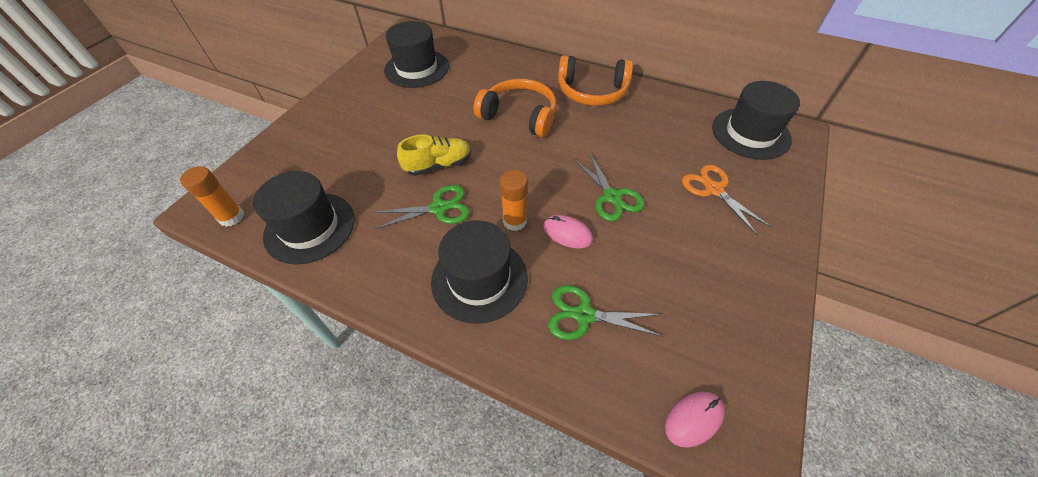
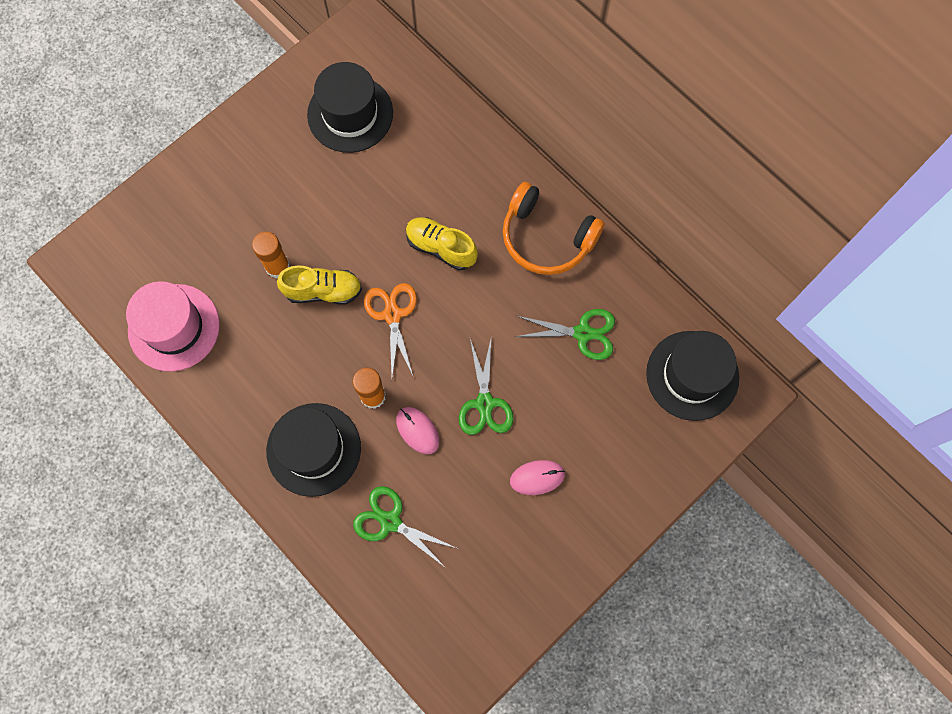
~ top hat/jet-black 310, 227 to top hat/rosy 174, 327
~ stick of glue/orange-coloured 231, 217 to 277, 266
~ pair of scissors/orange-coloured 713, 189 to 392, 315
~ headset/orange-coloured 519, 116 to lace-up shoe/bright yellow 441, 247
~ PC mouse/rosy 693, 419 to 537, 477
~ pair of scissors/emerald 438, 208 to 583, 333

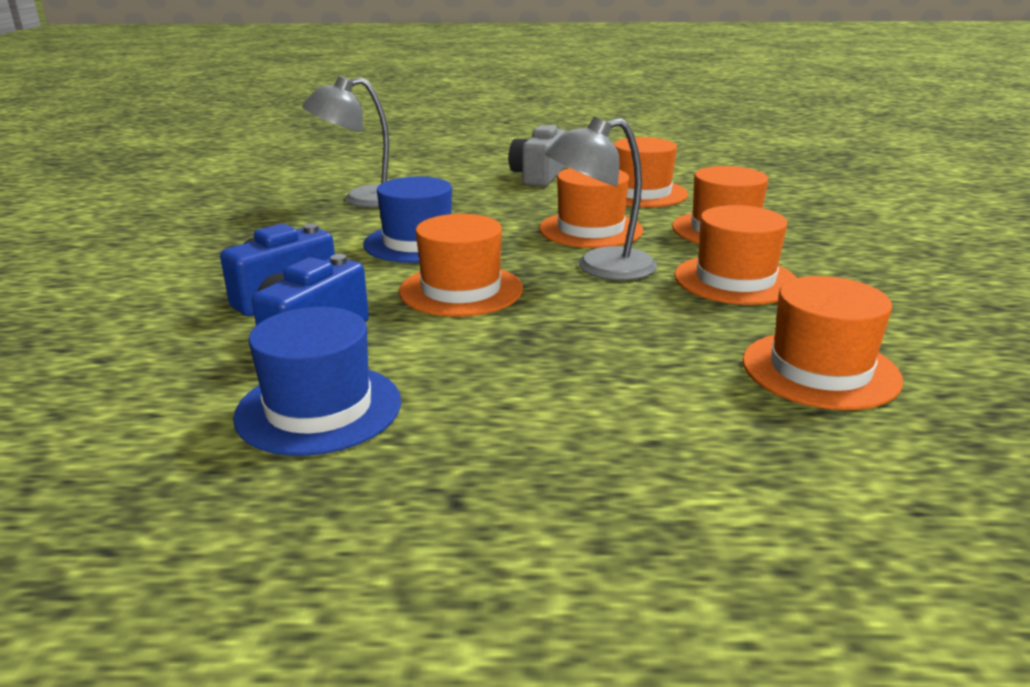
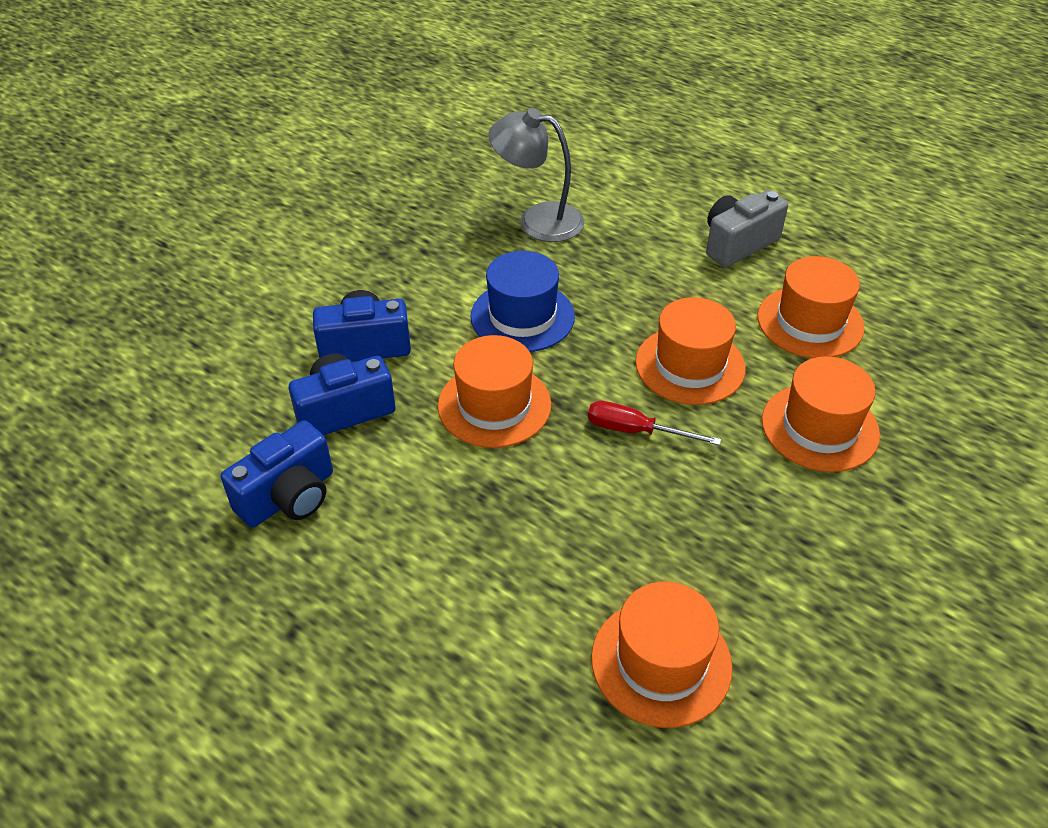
~ top hat/royal blue 319, 408 to compact camera/royal blue 289, 497
~ desk lamp/gray 600, 268 to hand screwdriver/scarlet 635, 431
- top hat/orange-coloured 735, 280

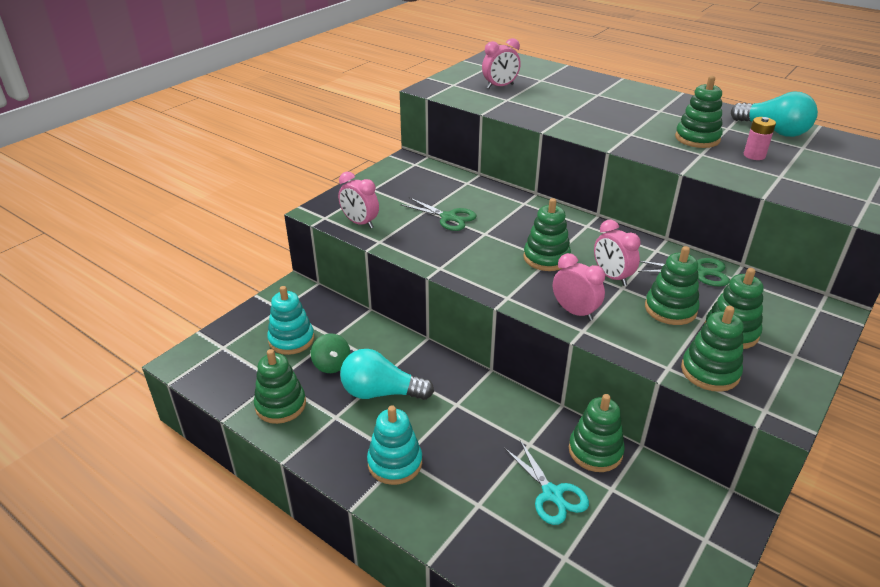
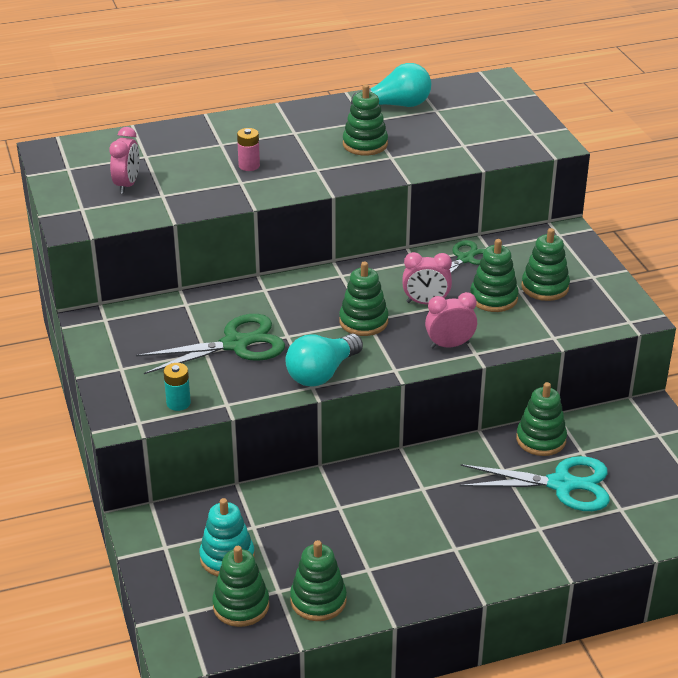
~ pair of scissors/emerald 448, 217 = 235, 344 x1.55
~ alarm clock/rosy 360, 223 to AA battery/aqua 178, 403
~ stacking rings/emerald 710, 372 to 241, 605
~ AA battery/rosy 754, 155 to 249, 166
~ lightbulb/aqua 381, 392 to 322, 373
~ pair of scissors/aqua 552, 494 = 561, 484 x1.55
- toy top/emerald 331, 365
- stacking rings/aqua 395, 463

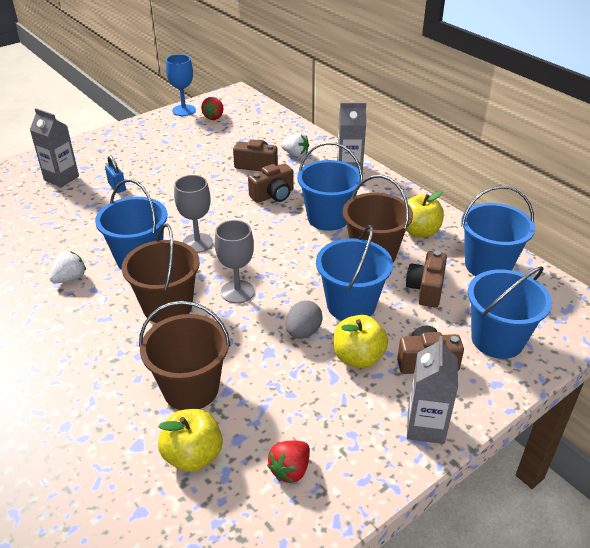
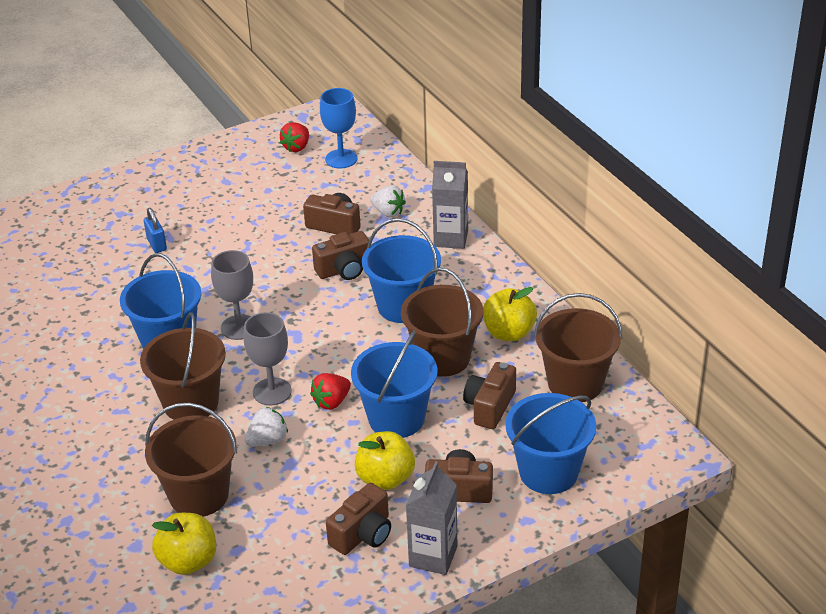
~ strawberry/white 70, 278 to 267, 440
~ strawberry/scarlet 290, 470 to 331, 402
~ chalice/royal blue 184, 110 to 341, 159
+ compact camera/dark brown 363, 534
~ bucket/royal blue 488, 265 to bucket/dark brown 575, 383
- carton/gray 61, 178
- egg/gray 303, 332

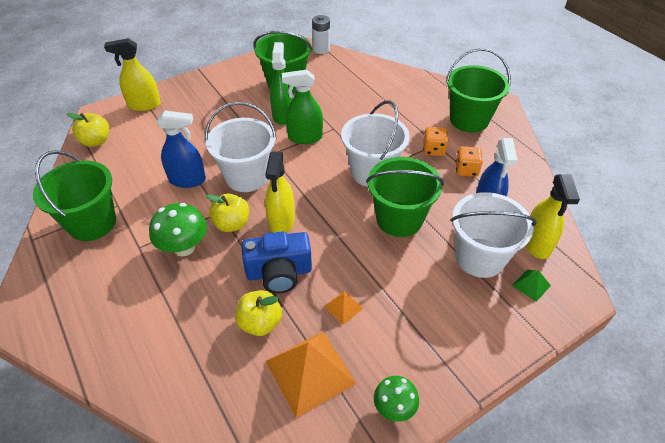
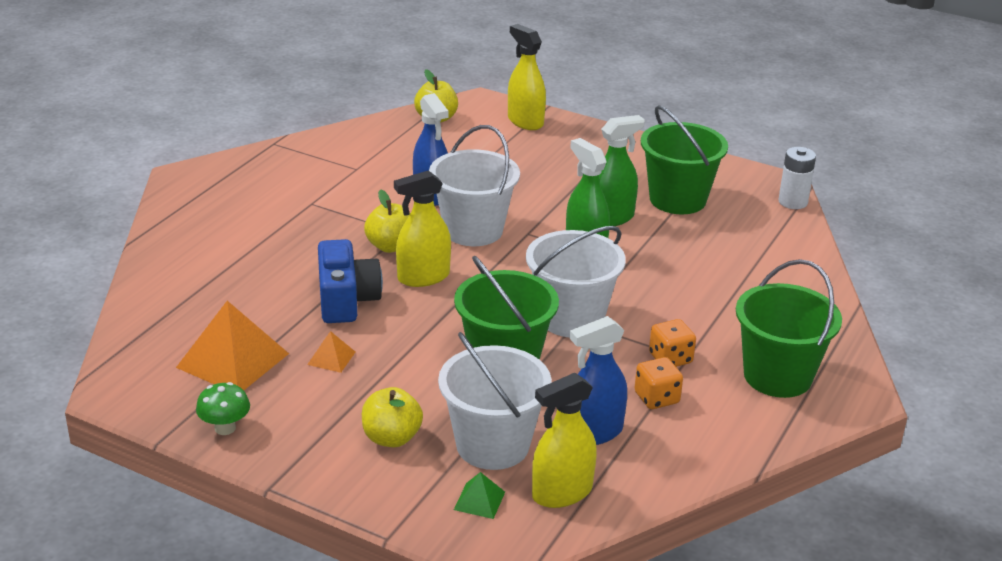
~ compact camera/royal blue 279, 272 = 346, 300 150 degrees counterclockwise
~ apple fruit/bright yellow 260, 323 to 391, 438
- bucket/emerald 92, 223
- mushroom/emerald 184, 247

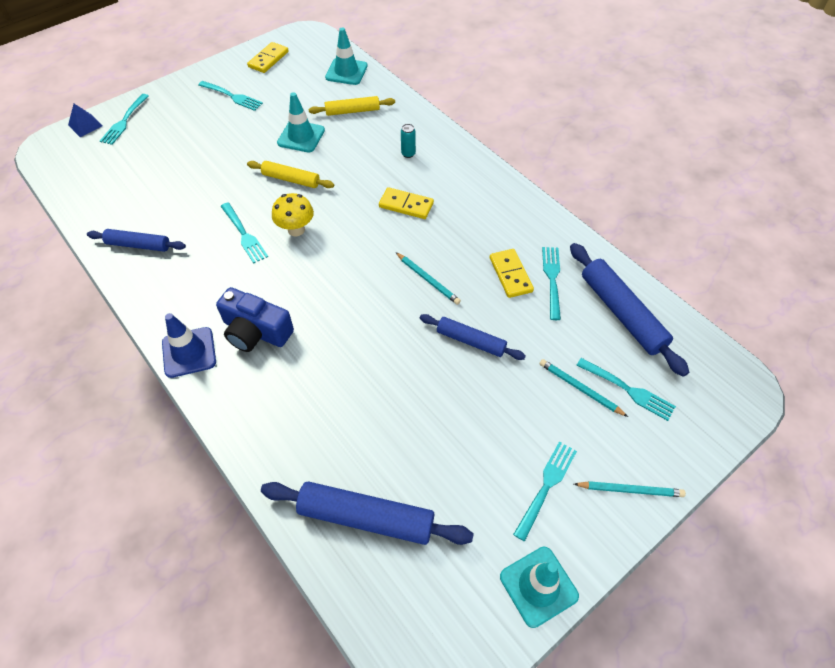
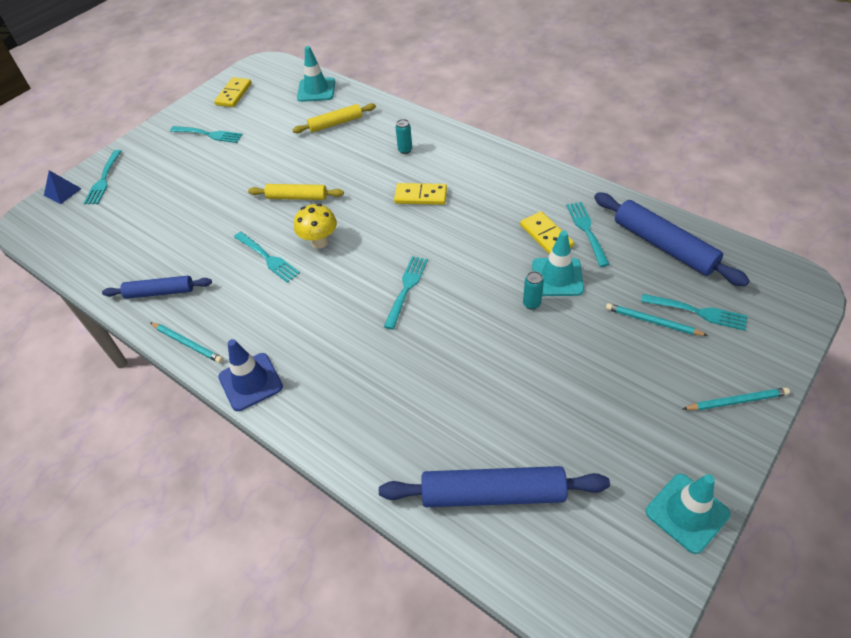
~ wooden pencil/aqua 428, 279 to 187, 343
~ dinner fork/aqua 546, 487 to 406, 289
~ pastry roller/royal blue 470, 341 to tin/aqua 531, 304
~ safety cone/aqua 301, 137 to 557, 277
- compact camera/royal blue 256, 331

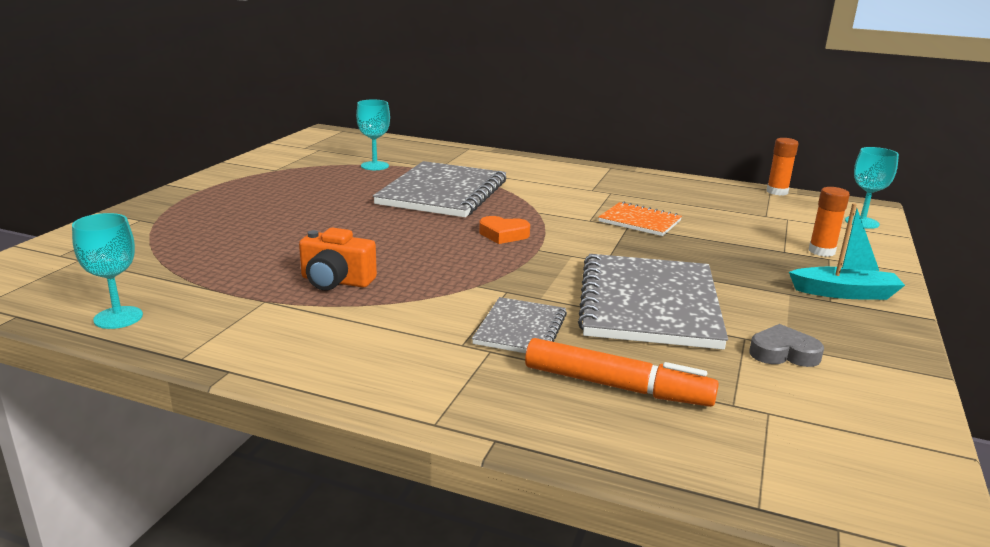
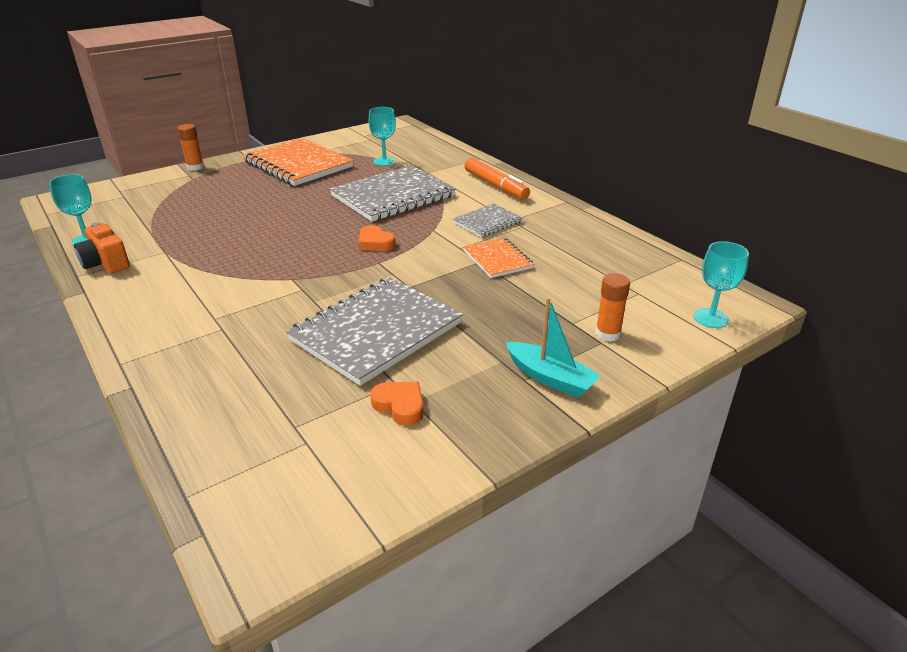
~ compact camera/orange-coloured 336, 281 to 106, 263
~ stick of glue/orange-coloured 777, 192 to 195, 167
+ notebook/orange-coloured 298, 164
~ heart shape/gray 783, 353 to heart shape/orange-coloured 400, 406
~ notebook/gray 520, 329 to 487, 222
~ marker pen/orange-coloured 616, 386 to 495, 186

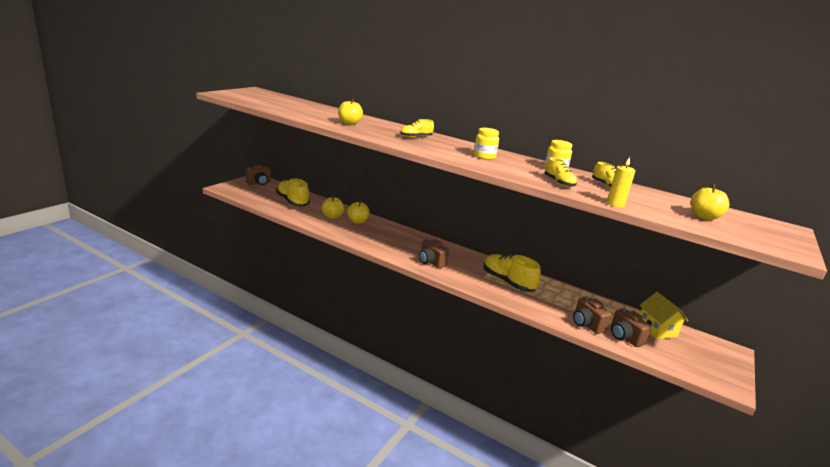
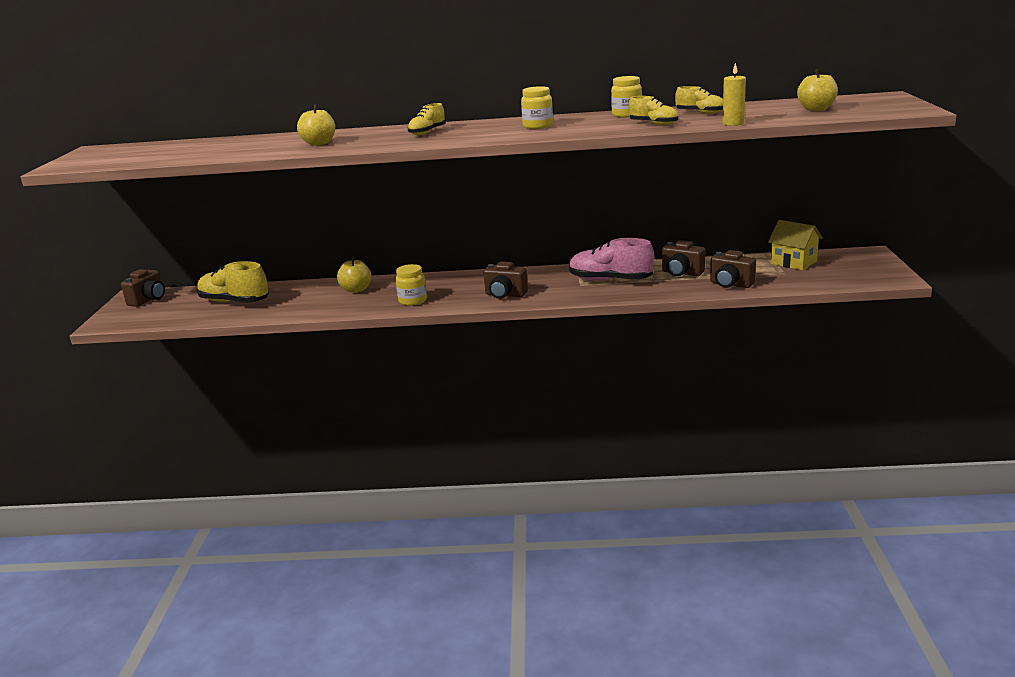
+ preserve jar/bright yellow 412, 301
~ lace-up shoe/bright yellow 507, 282 to lace-up shoe/rosy 610, 280
~ compact camera/dark brown 624, 337 to 681, 273
- apple fruit/bright yellow 332, 216

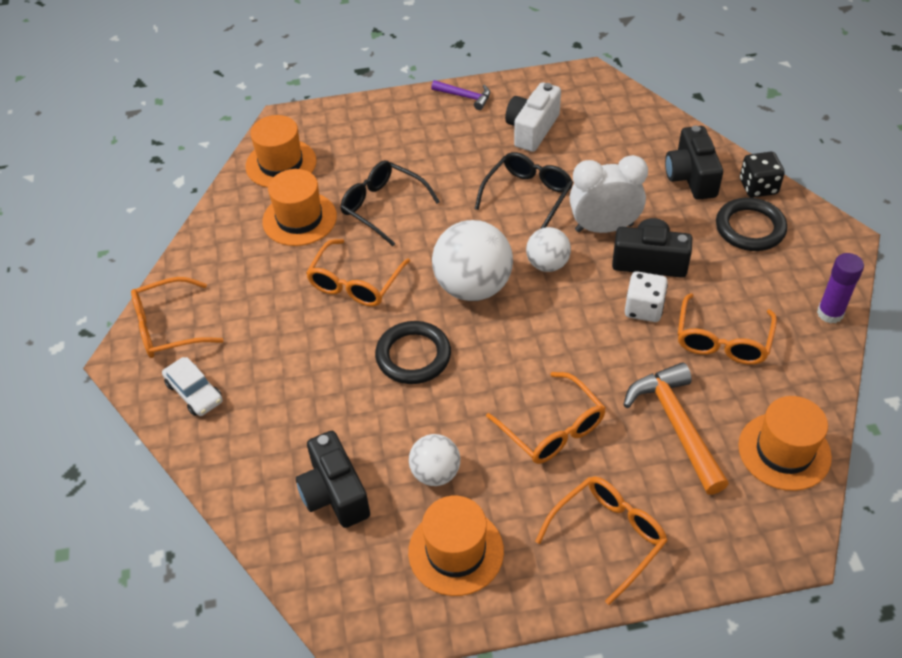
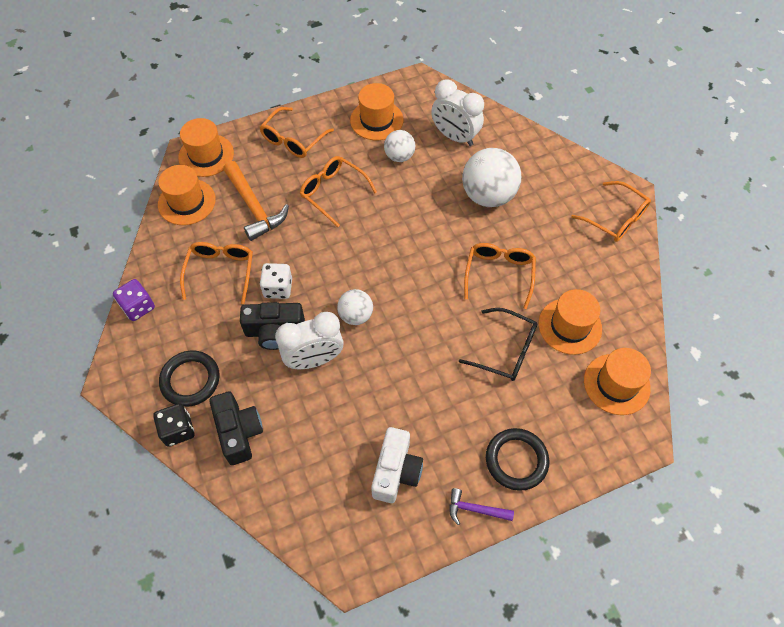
~ stick of glue/purple 830, 313 to game die/purple 138, 307
+ top hat/orange-coloured 206, 155
~ compact camera/jet-black 334, 493 to alarm clock/white 454, 137
~ sphere/white 473, 287 to 488, 195
~ hoop/jet-black 413, 356 to 516, 460
~ spectacles/orange-coloured 169, 327 = 615, 218 75 degrees clockwise
- car/white 194, 392
- spectacles/jet-black 527, 196

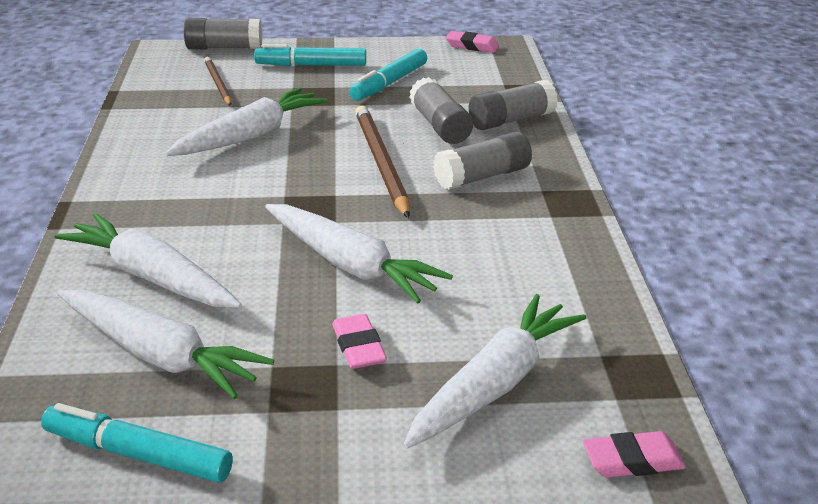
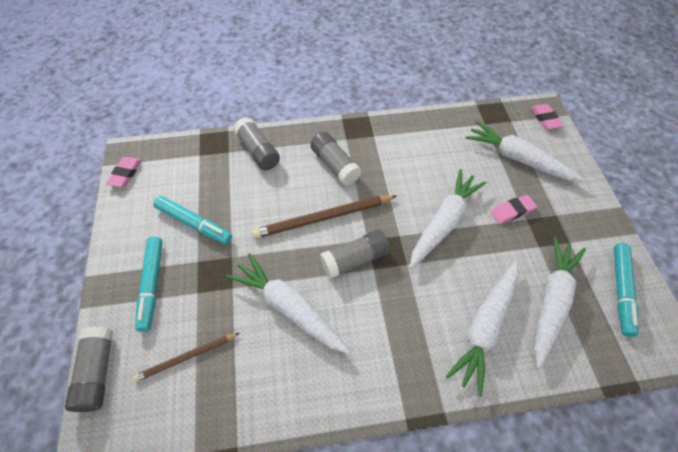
~ stick of glue/gray 440, 126 to 354, 259

